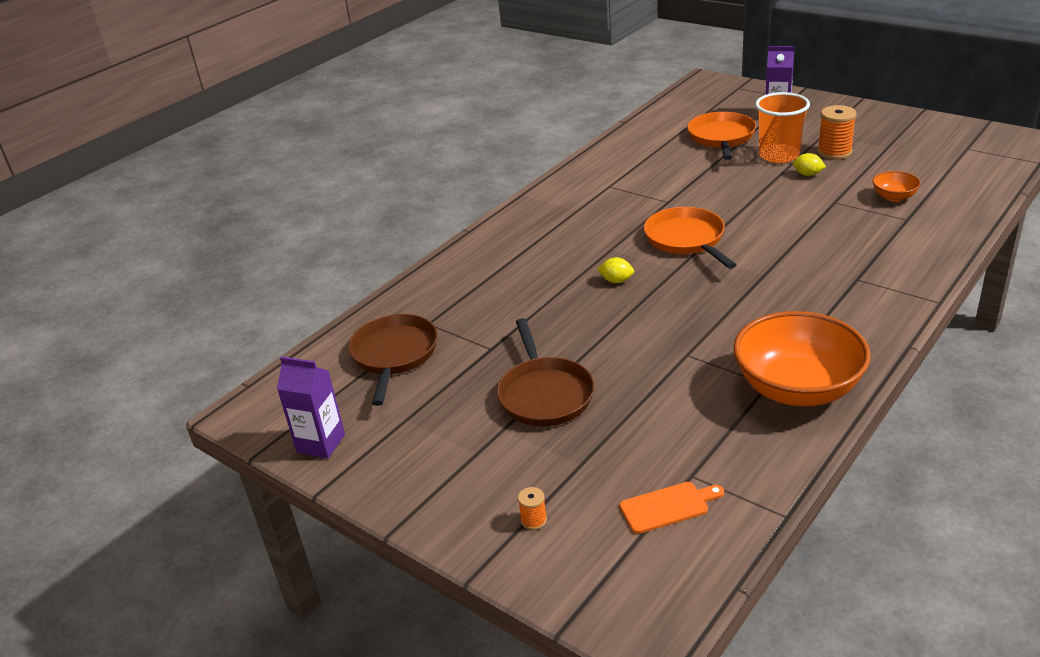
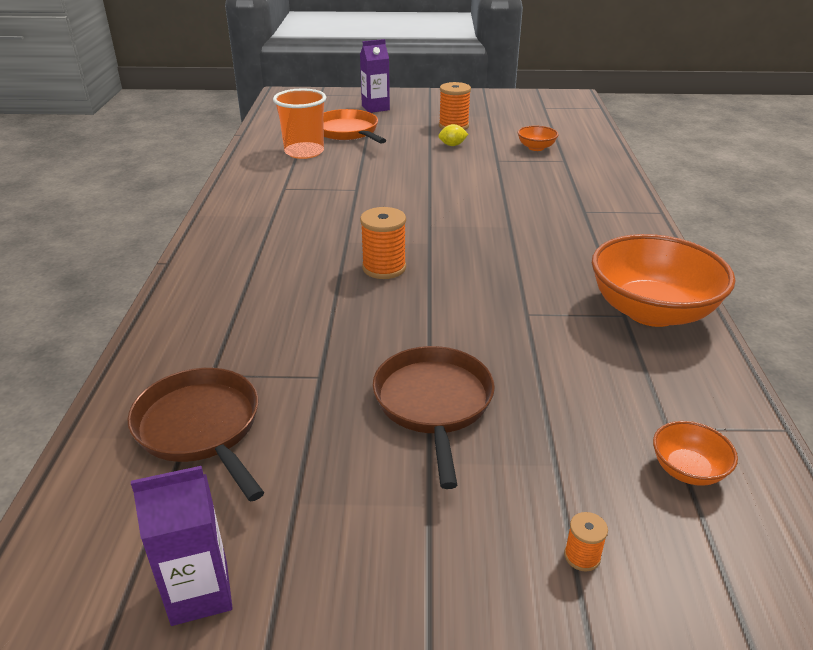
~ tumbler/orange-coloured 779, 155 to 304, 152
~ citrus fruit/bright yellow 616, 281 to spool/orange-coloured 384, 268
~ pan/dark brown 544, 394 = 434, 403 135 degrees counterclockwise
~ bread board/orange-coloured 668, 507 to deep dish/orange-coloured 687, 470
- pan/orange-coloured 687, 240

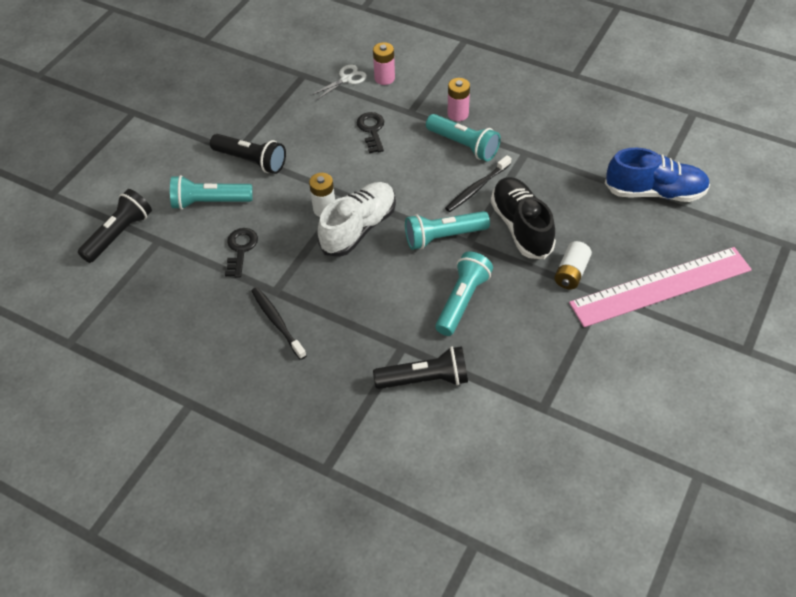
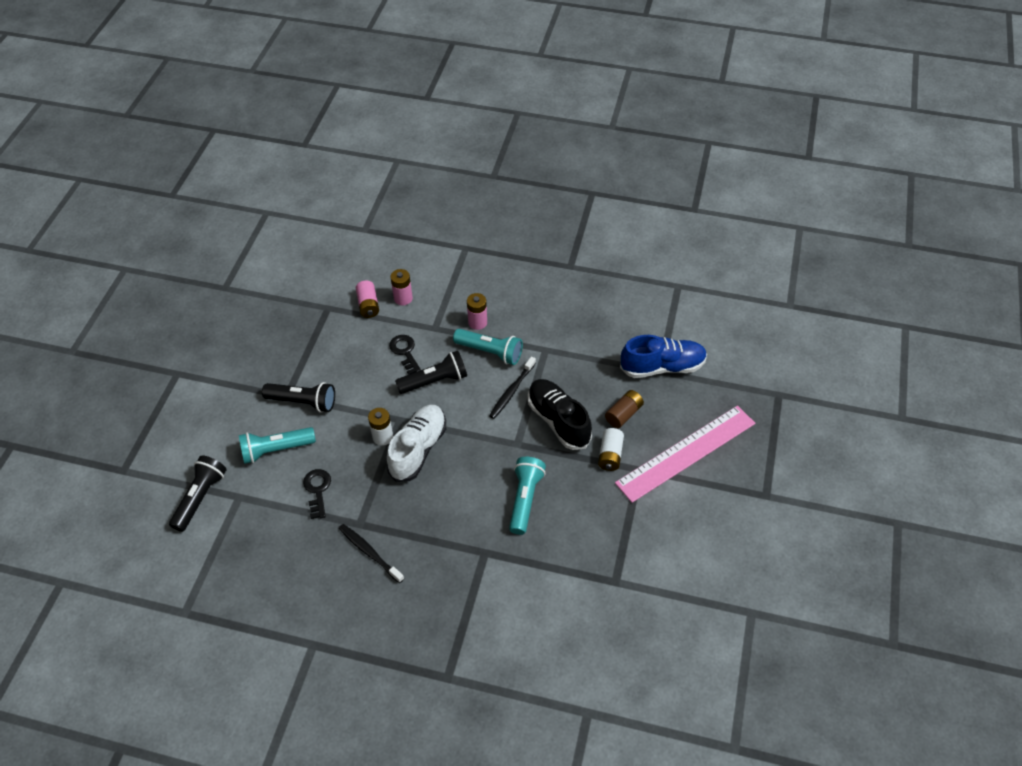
~ pair of scissors/white 346, 79 to AA battery/rosy 368, 305
~ flashlight/jet-black 425, 379 to 435, 381
+ AA battery/dark brown 623, 414
- flashlight/aqua 443, 237

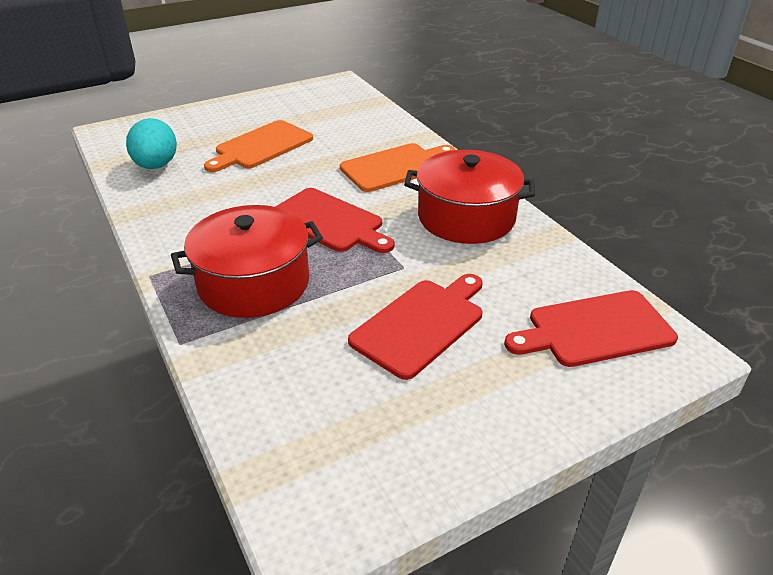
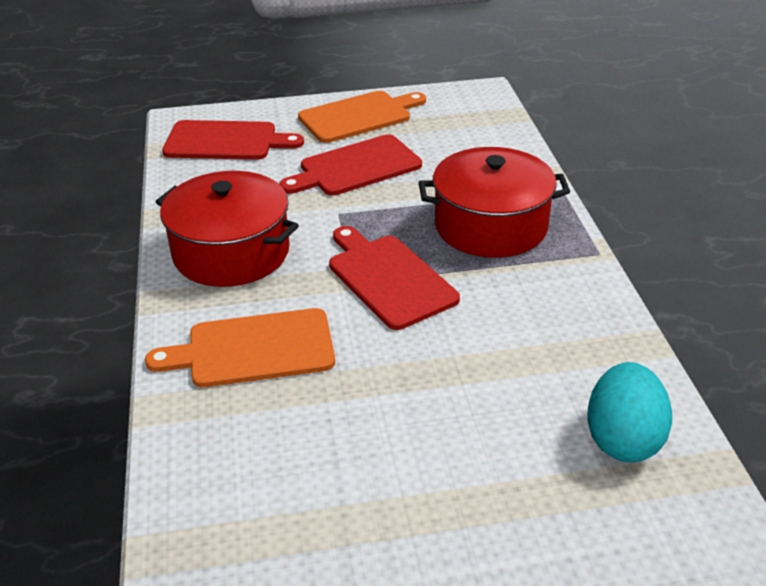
~ bread board/orange-coloured 261, 146 to 359, 116

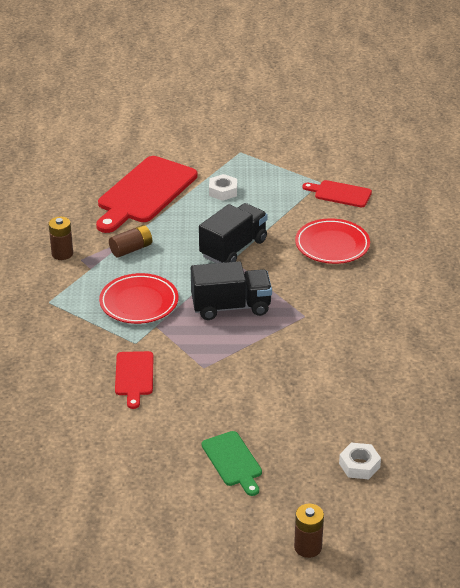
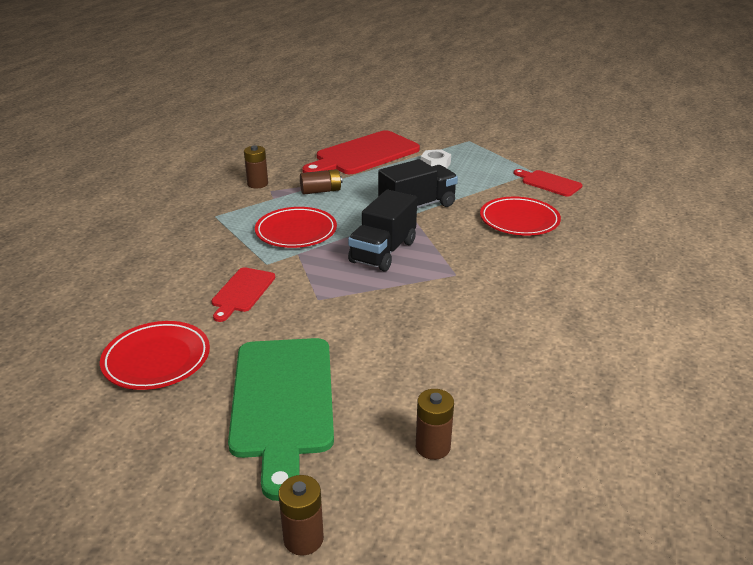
+ flat dish/scarlet 157, 359
~ bread board/emerald 233, 461 = 282, 402 x1.95
~ lorry/jet-black 231, 307 = 383, 252 105 degrees clockwise
~ hexagon nut/white 359, 465 to AA battery/dark brown 433, 447

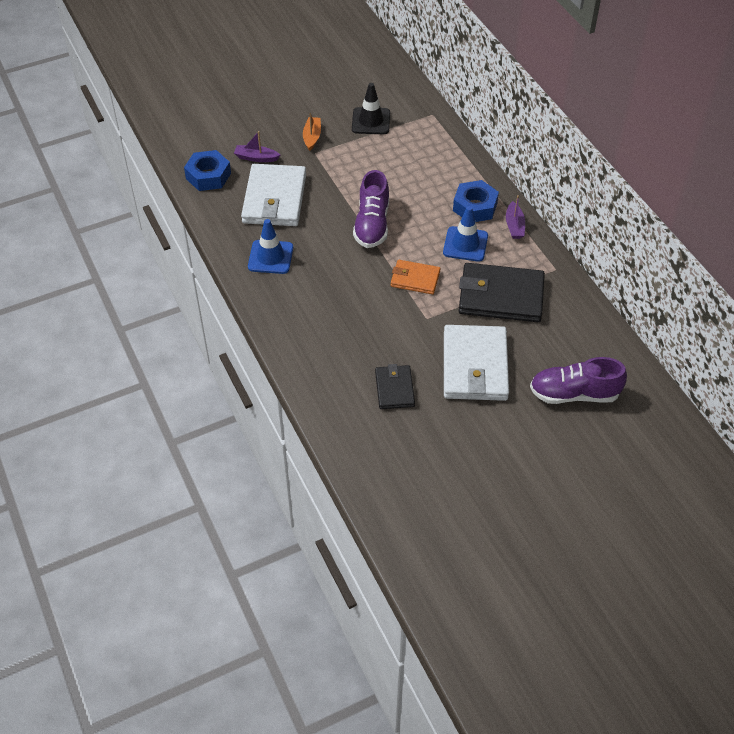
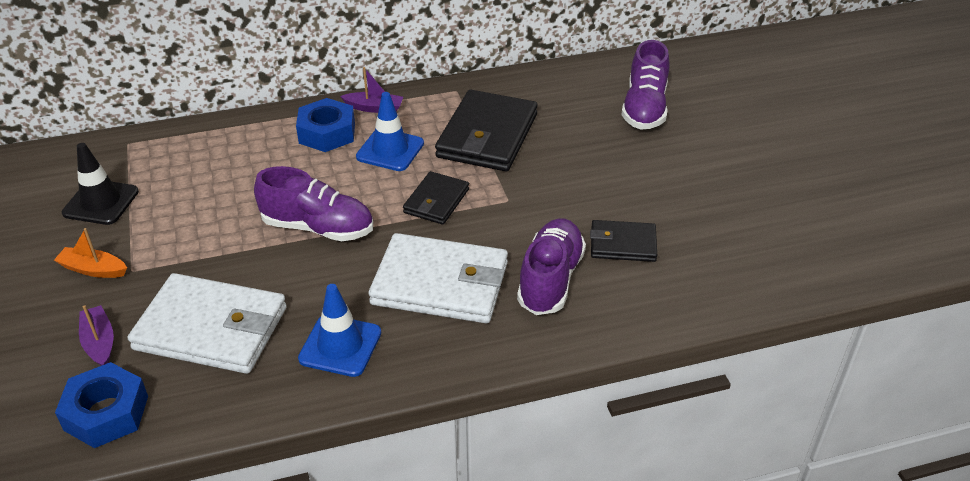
~ boat/purple 256, 158 = 99, 343 135 degrees clockwise
~ card wallet/white 474, 366 to 440, 284
~ card wallet/orange-coloured 415, 279 to card wallet/jet-black 436, 201
+ lace-up shoe/purple 550, 279

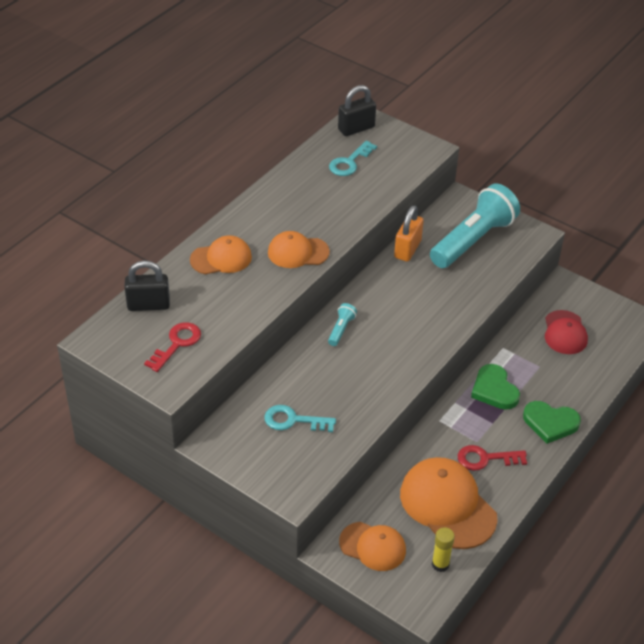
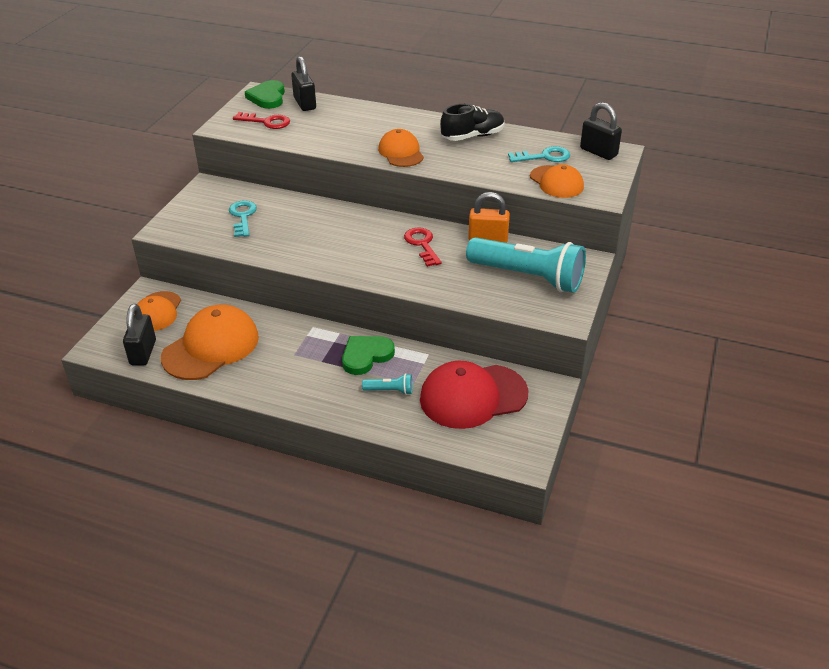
~ stick of glue/bright yellow 440, 564 to padlock/jet-black 143, 352
~ heart shape/emerald 550, 423 to 267, 97
~ flashlight/aqua 341, 329 to 390, 390
~ key/scarlet 486, 459 to 422, 244
~ peaked cap/scarlet 565, 333 = 473, 396 x1.64
+ lace-up shoe/jet-black 472, 136
~ key/aqua 349, 162 = 544, 157 150 degrees clockwise
~ peaked cap/orange-coloured 221, 258 to 556, 182

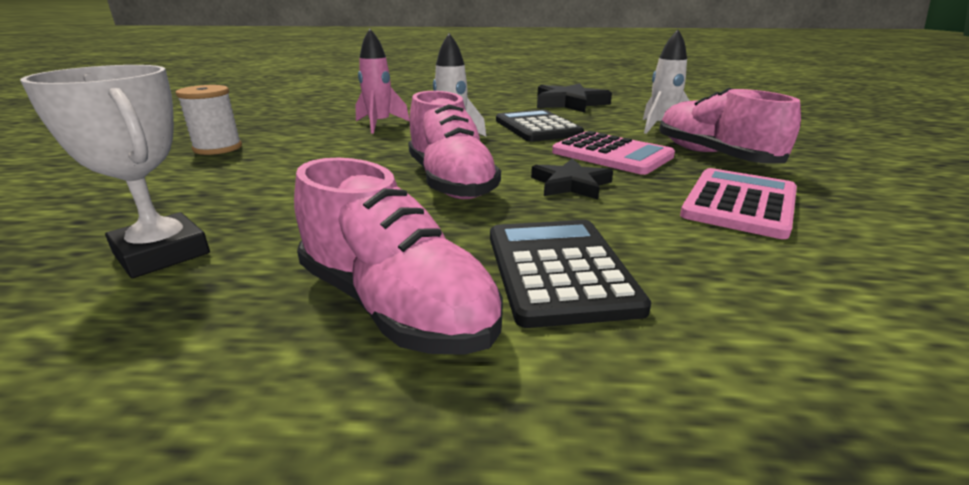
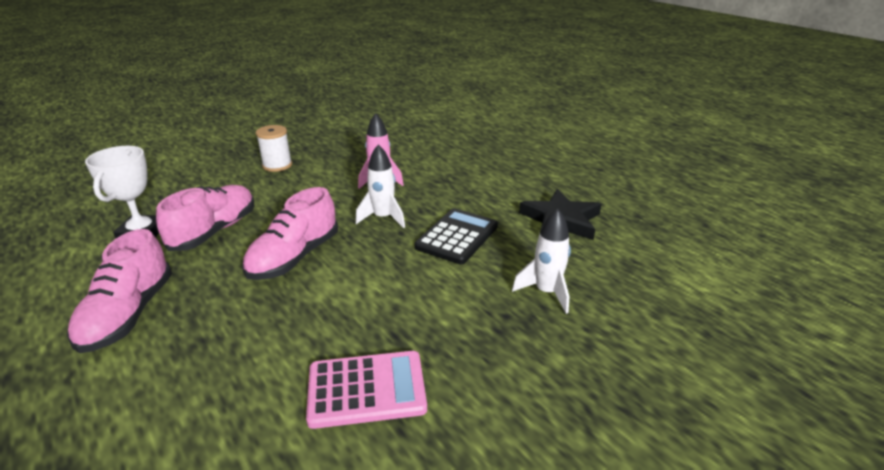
~ lace-up shoe/rosy 713, 156 to 214, 231
- pocket calculator/jet-black 559, 270
- star/jet-black 570, 184
- pocket calculator/rosy 612, 154

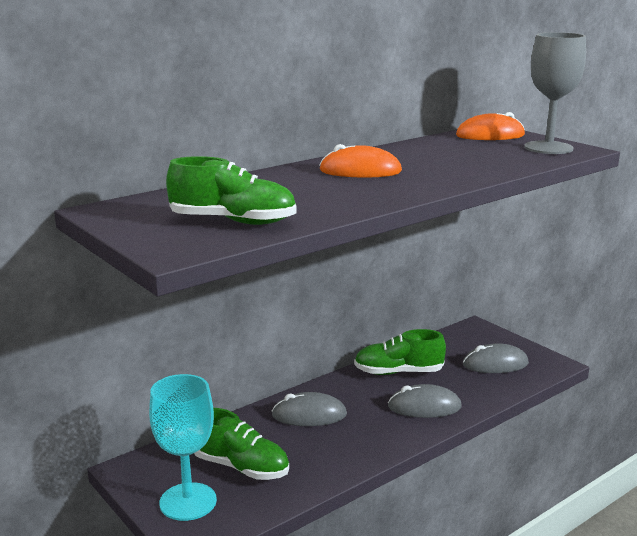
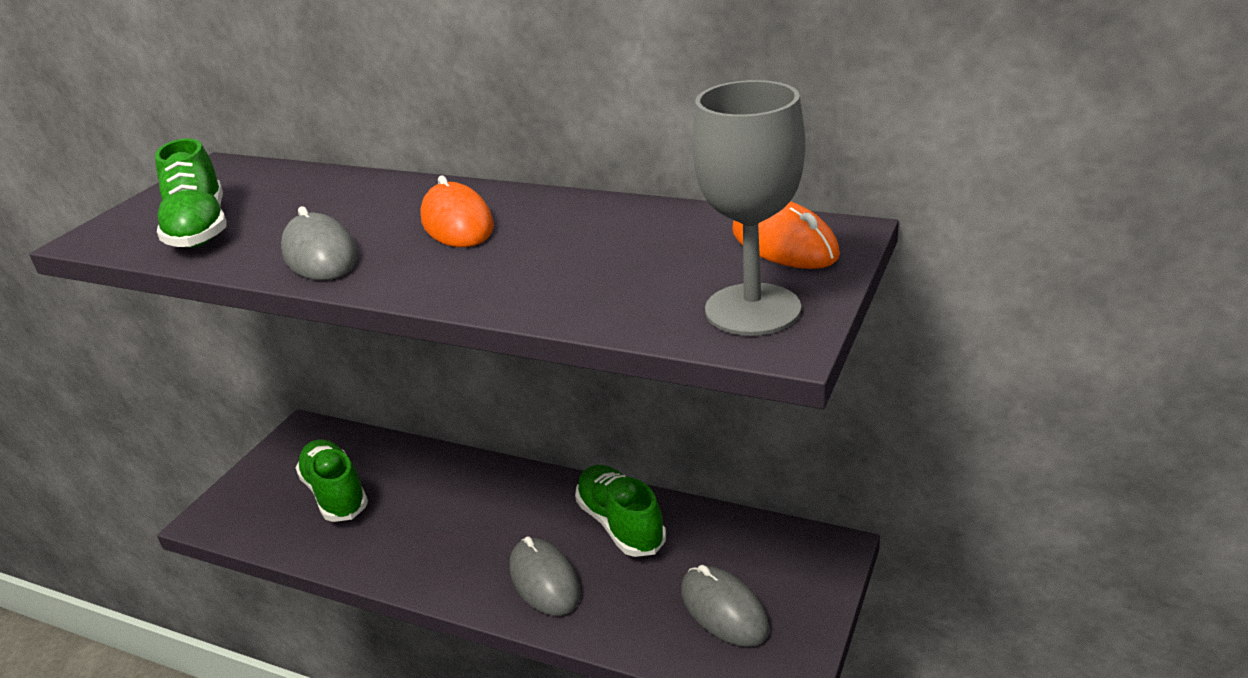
~ PC mouse/gray 309, 415 to 320, 255
~ lace-up shoe/emerald 241, 467 = 335, 494 150 degrees clockwise
- chalice/aqua 188, 502

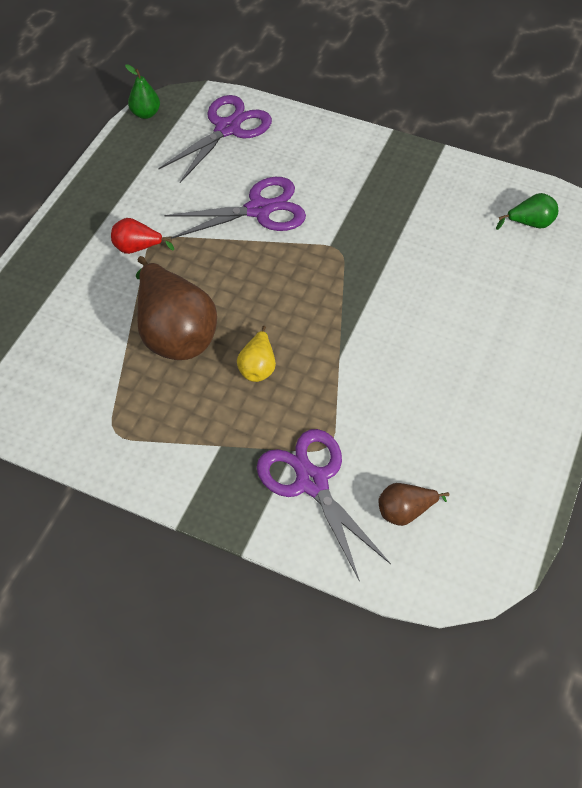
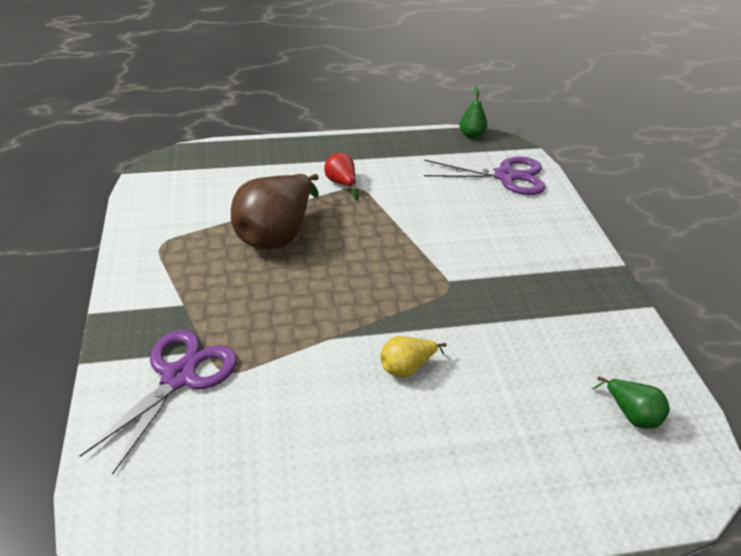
~ pear/bright yellow 258, 367 to 407, 367
- pair of scissors/purple 259, 210
- pear/dark brown 405, 511

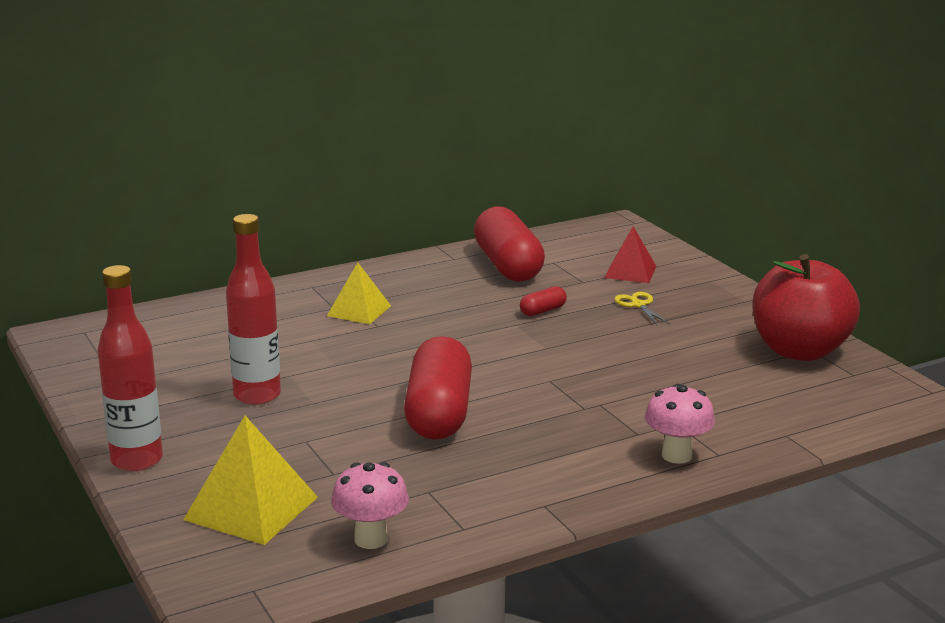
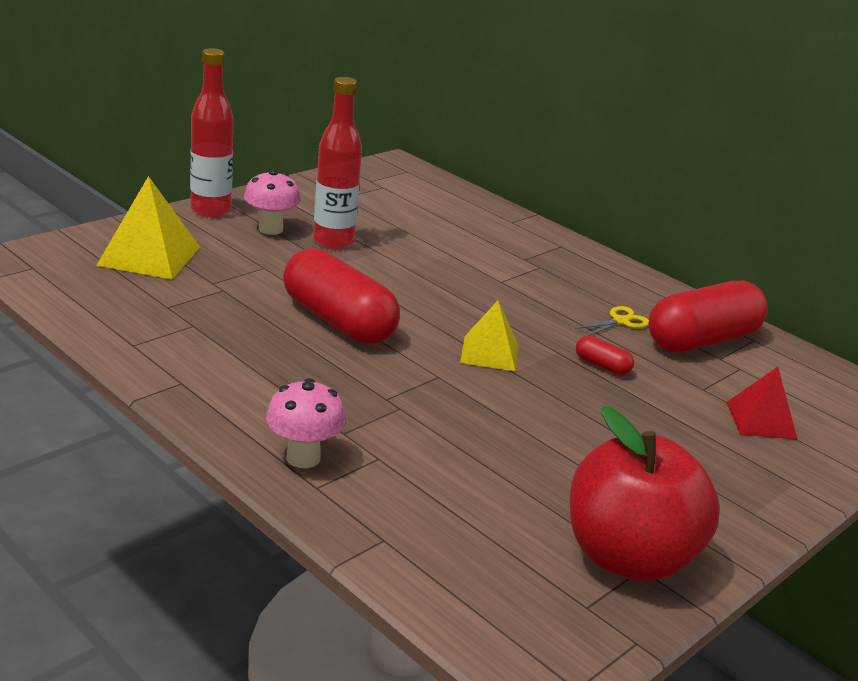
~ mushroom/rosy 371, 539 to 270, 229
~ pill shape/scarlet 438, 413 = 338, 321 60 degrees clockwise
~ pyramid shape/bright yellow 359, 310 to 489, 353
~ pair of scissors/bright yellow 638, 305 to 620, 321

